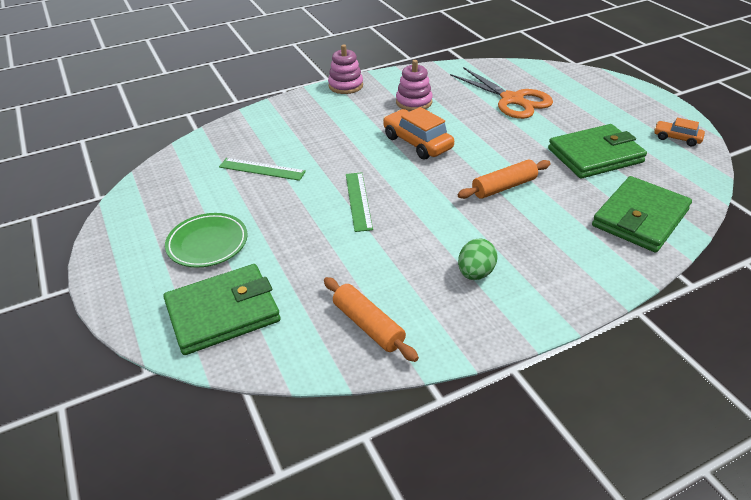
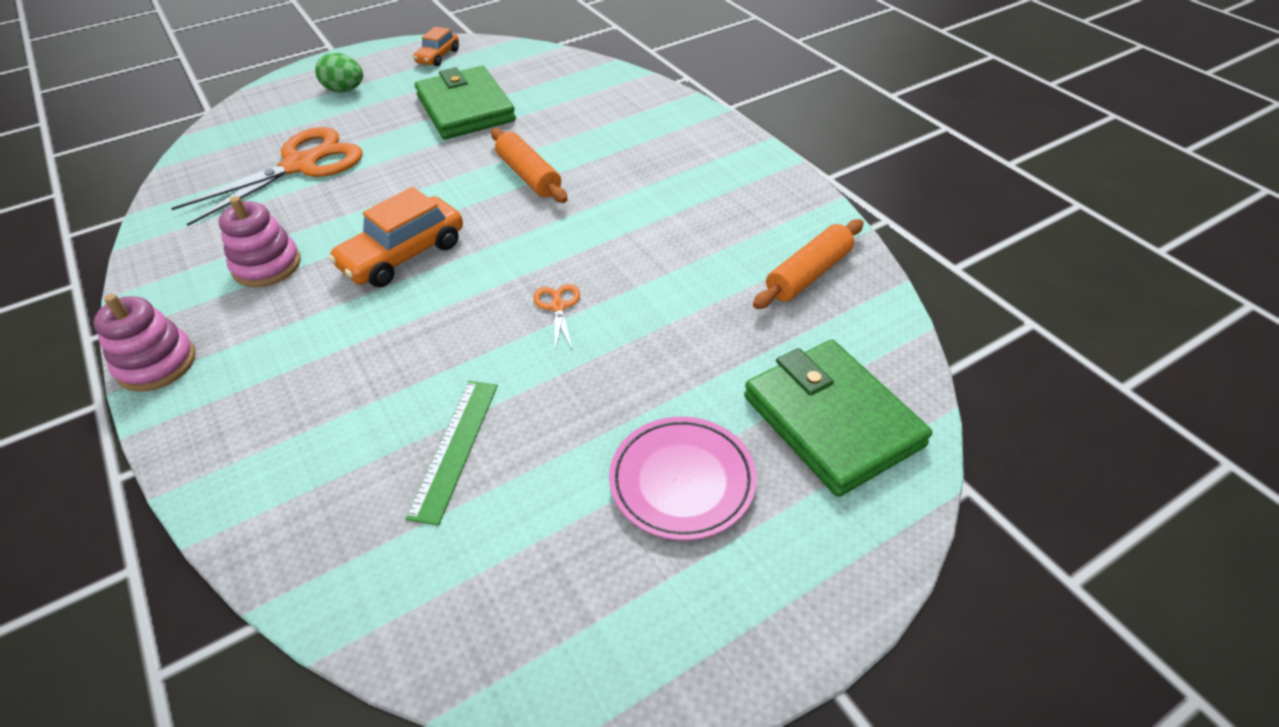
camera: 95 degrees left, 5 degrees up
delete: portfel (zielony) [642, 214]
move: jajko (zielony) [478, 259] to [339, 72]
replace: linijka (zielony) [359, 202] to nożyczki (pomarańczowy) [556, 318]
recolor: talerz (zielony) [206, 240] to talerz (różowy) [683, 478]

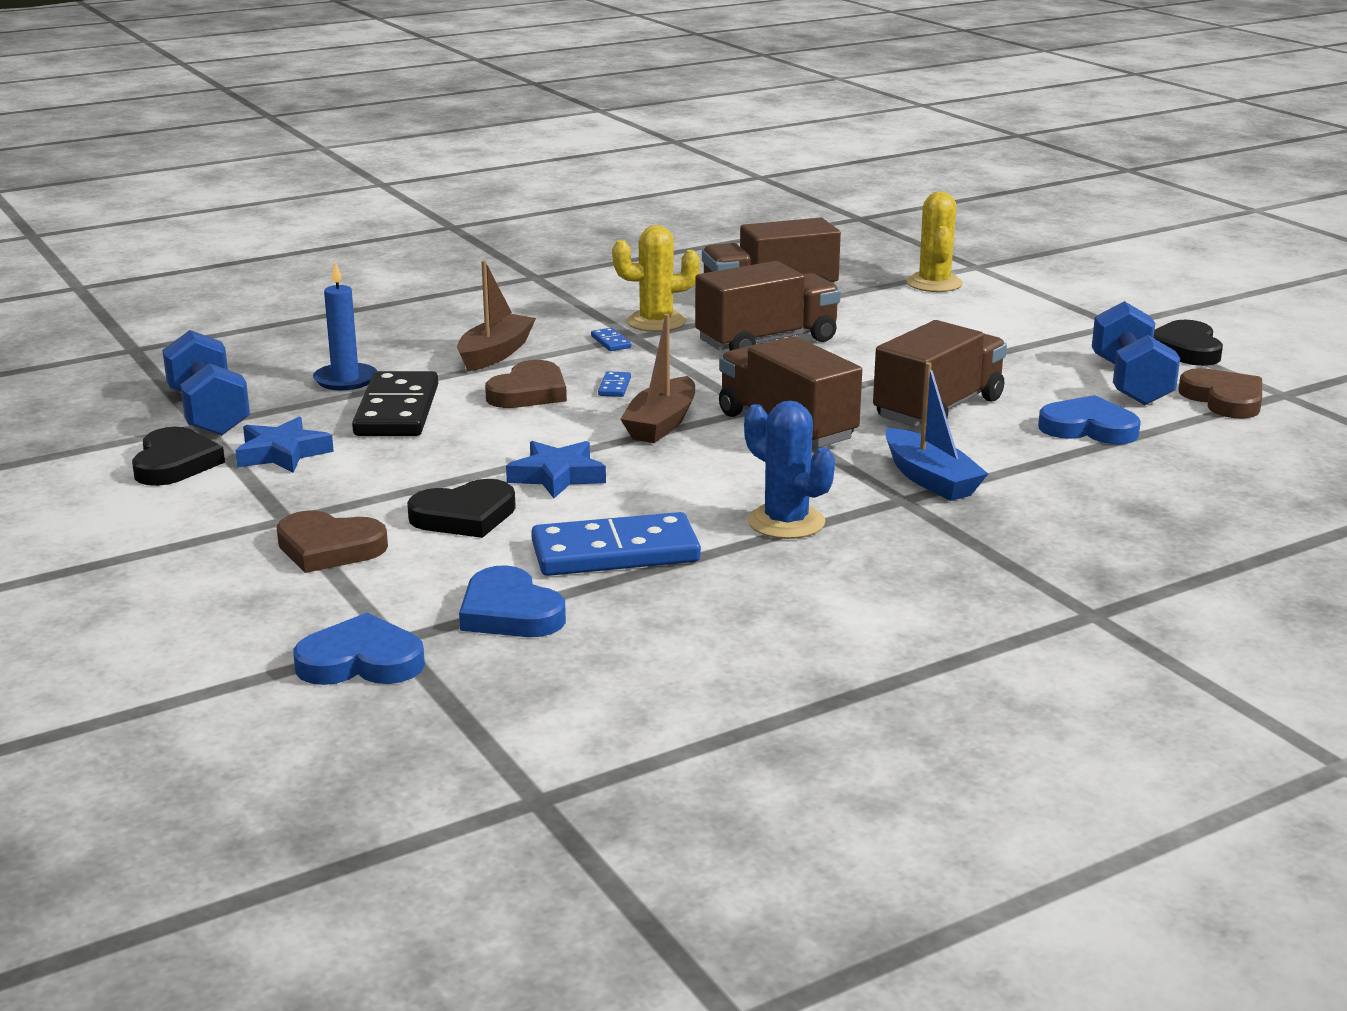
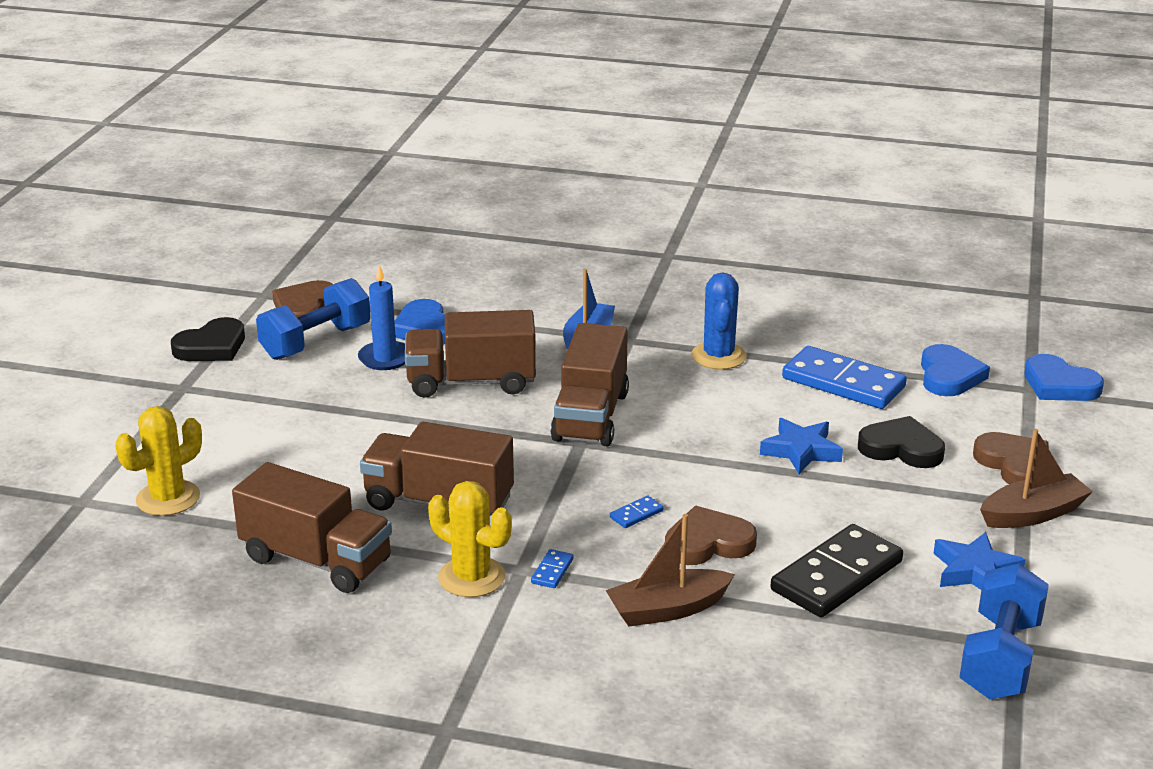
camera: 135 degrees left, 5 degrees up
delete: serce (czarny) [178, 456]
move: świeca (niebieski) [345, 325] to [381, 317]; łódka (brązowy) [657, 378] to [1036, 478]

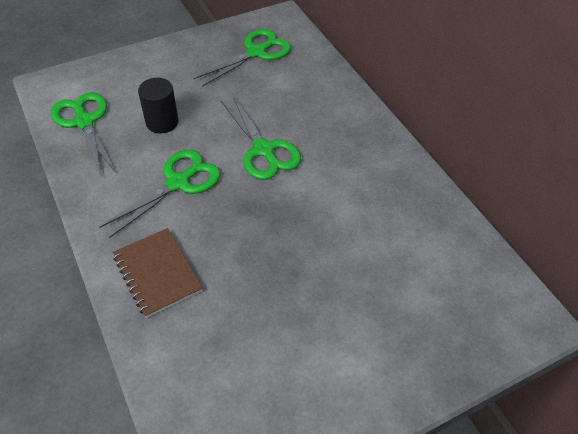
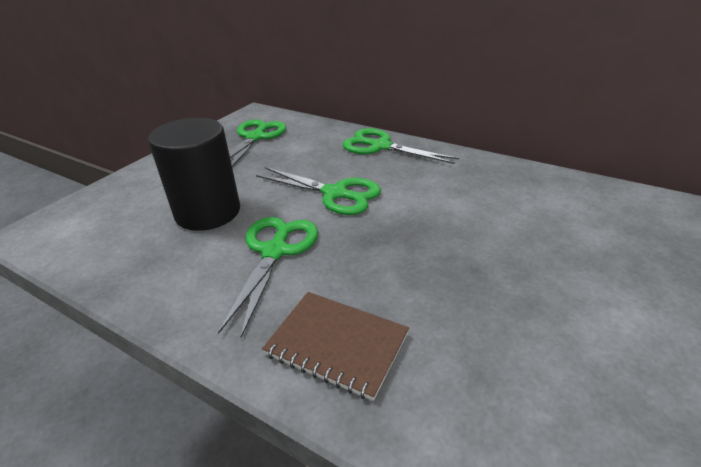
camera: 30 degrees left, 15 degrees down
move: nożyczki (zielony) [83, 133] to [400, 146]
resize: walec (czarny) [158, 105] = [194, 174] x1.65

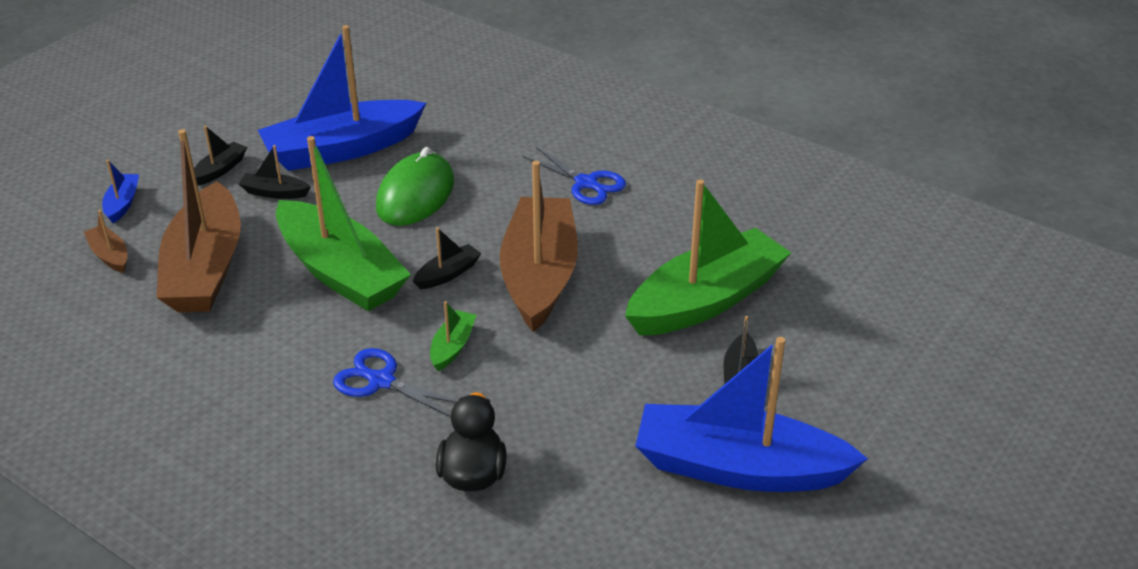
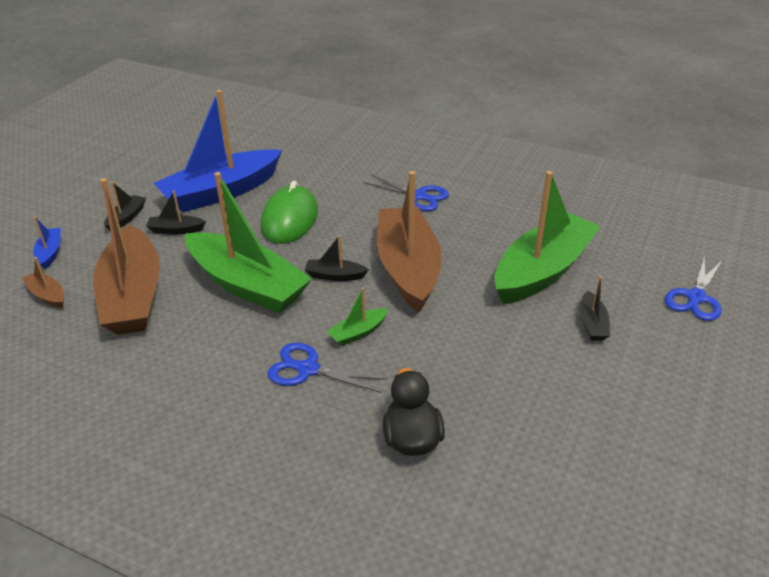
camera: 10 degrees left, 0 degrees up
delete: łódka (niebieski) [751, 414]
insert: nożyczki (niebieski) [693, 288]
rotate: łódka (czarny) [447, 258] = [337, 258] 120 degrees counterclockwise; łódka (zielony) [453, 336] = [357, 316] 135 degrees counterclockwise

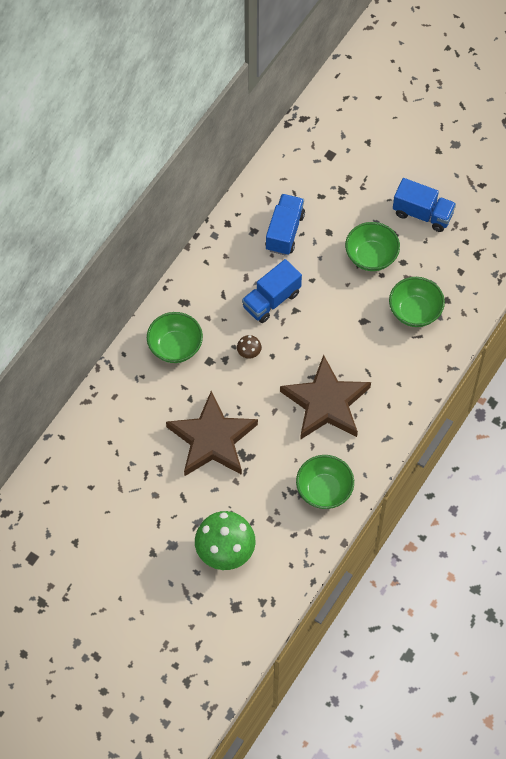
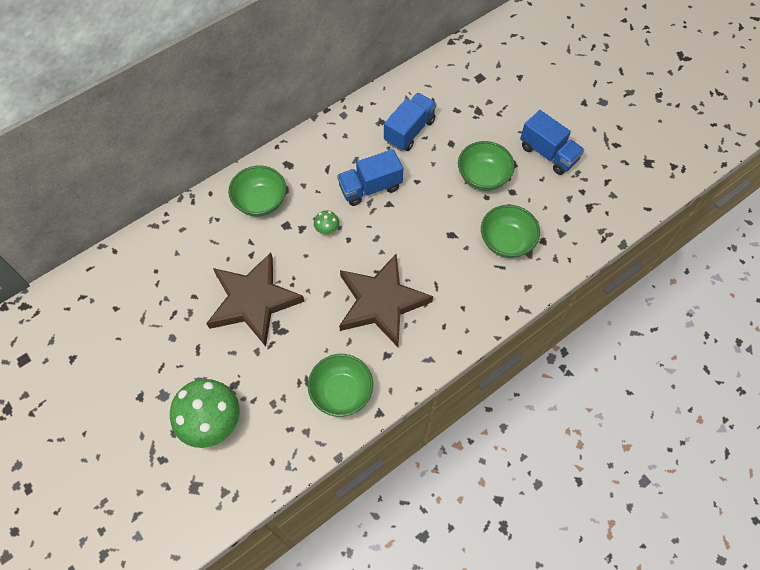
camera: 20 degrees right, 0 degrees up
recolor: grzyb (brązowy) [249, 347] to grzyb (zielony) [326, 222]

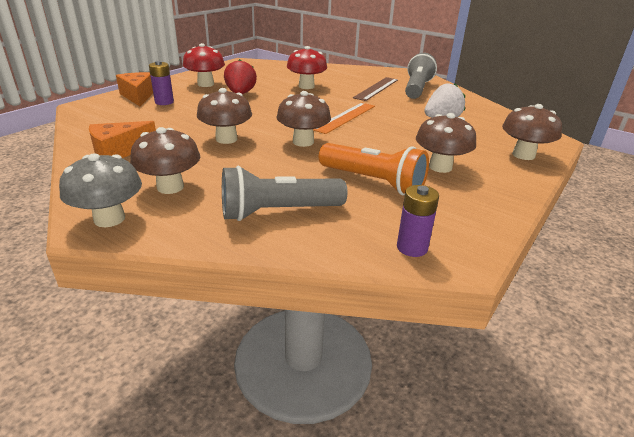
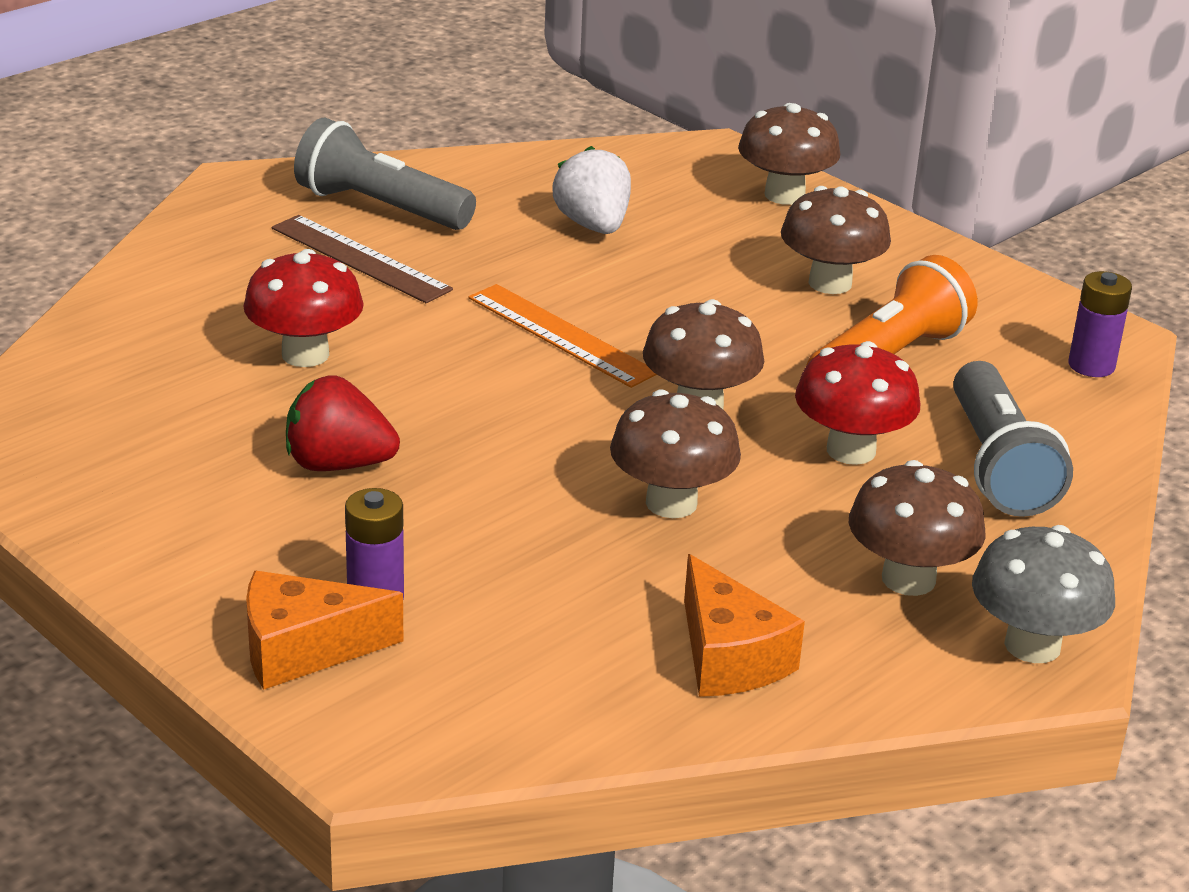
camera: 80 degrees left, 0 degrees up
move: grzyb (czerwony) [204, 65] to [857, 403]

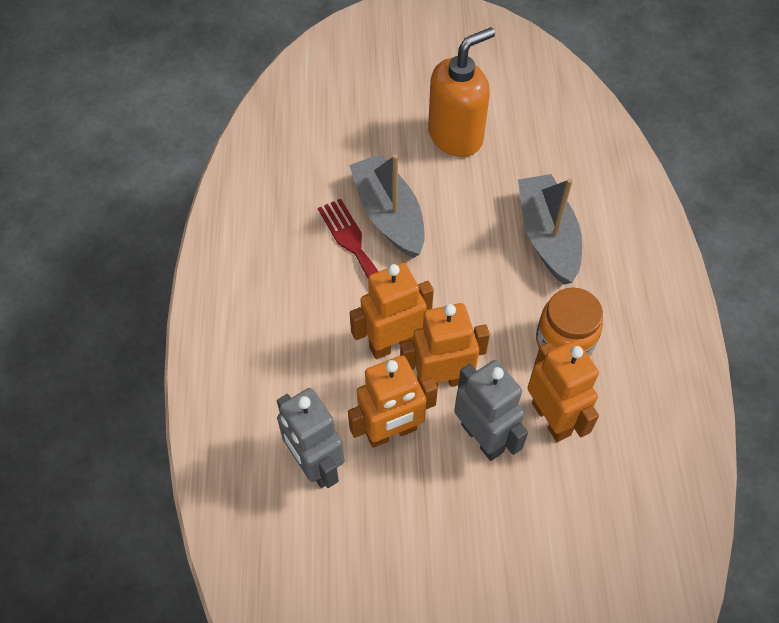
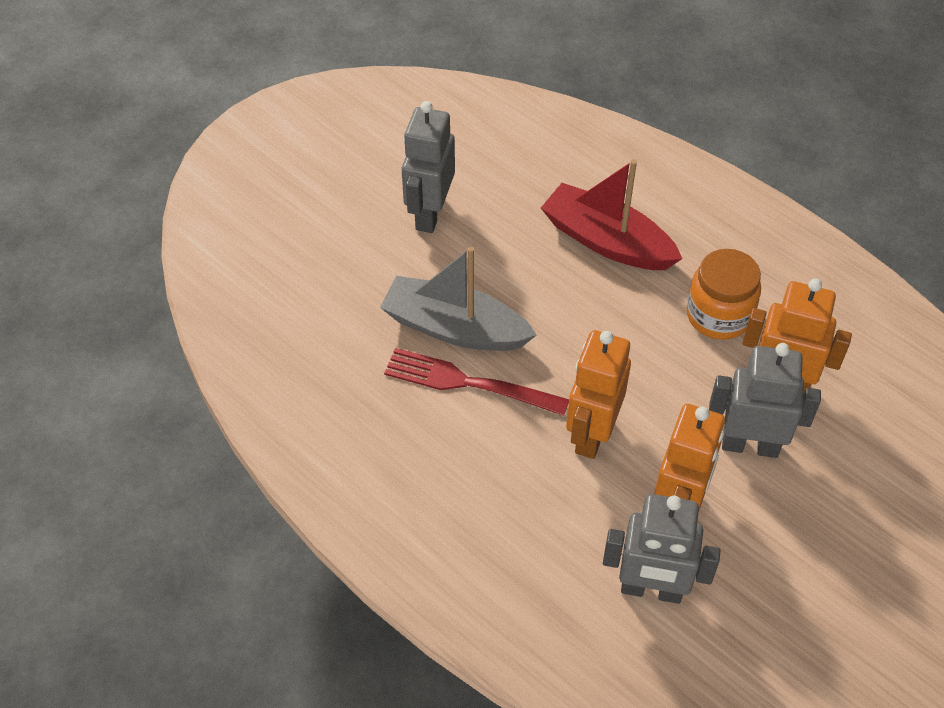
camera: 45 degrees left, 5 degrees down
delete: robot (pomarańczowy) [445, 345]
replace: dozownik mydła (pomarańczowy) [461, 92] to robot (szary) [428, 167]
recolor: łódka (szary) [550, 229] to łódka (czerwony) [611, 214]

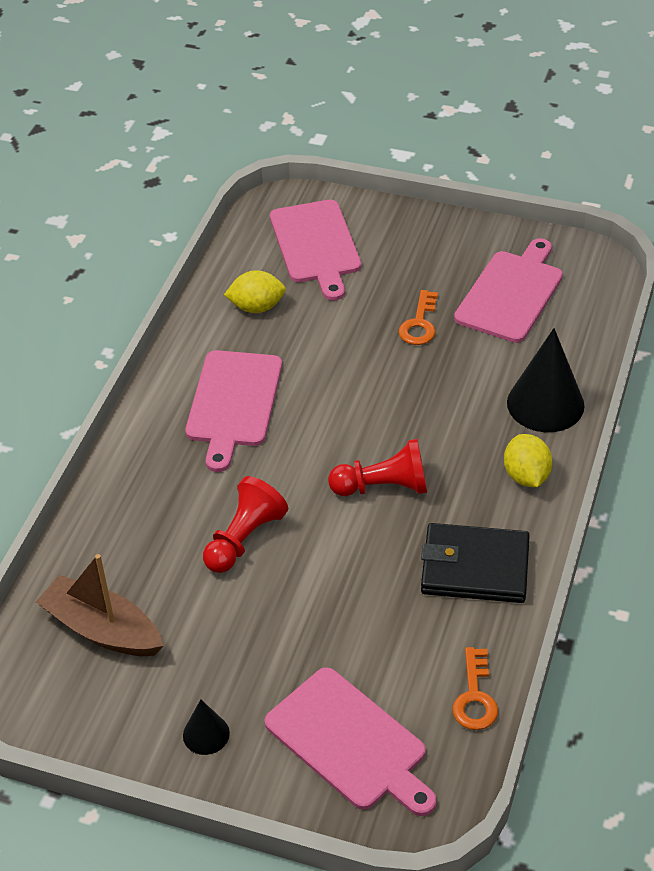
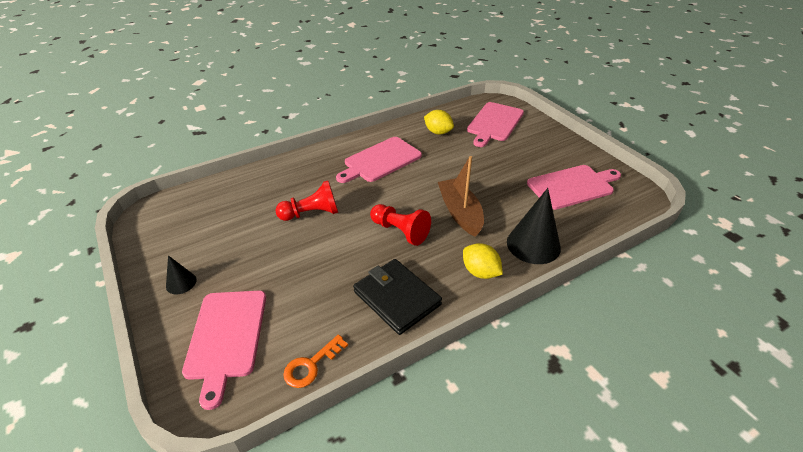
camera: 40 degrees right, 5 degrees down
delete: klucz (pomarańczowy) [418, 317]
move: łódka (brązowy) [99, 605] to [461, 196]
rotate: cytryna (żółty) [528, 460] = [483, 261] 75 degrees counterclockwise

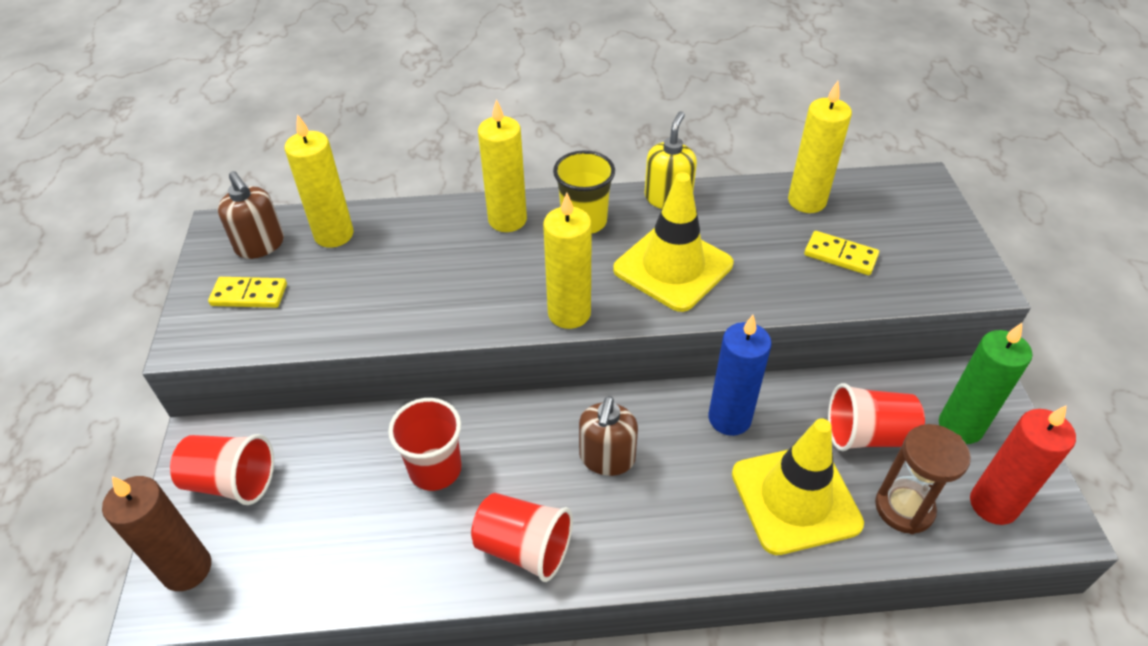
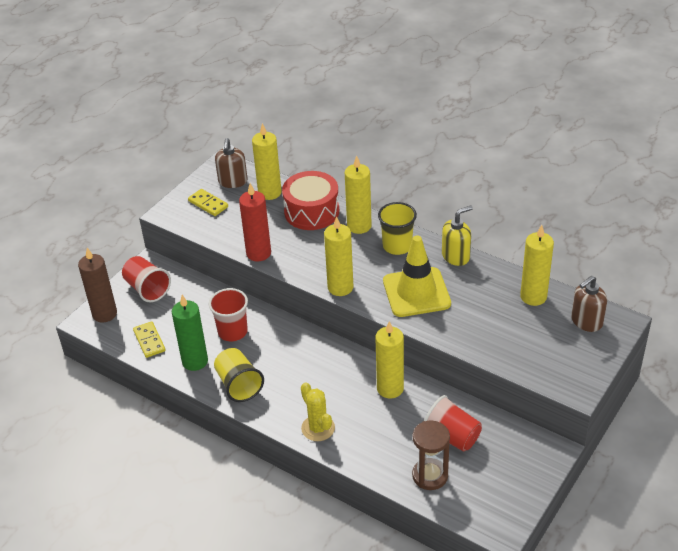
camera: 40 degrees right, 5 degrees down
delete: pachołek (żółty) [798, 486]
insert: bęben (czerwony) [310, 200]; kaktus (żółty) [318, 411]
move: kostka domina (żółty) [841, 253] to [149, 339]; świeca (zielony) [985, 383] to [190, 333]; świeca (czerwony) [1023, 465] to [255, 222]; dozownik mydła (brązowy) [608, 436] to [589, 303]
recolor: szklanka (czerwony) [522, 537] to szklanka (żółty) [239, 375]; świeca (niebieski) [740, 375] to świeca (żółty) [389, 360]

